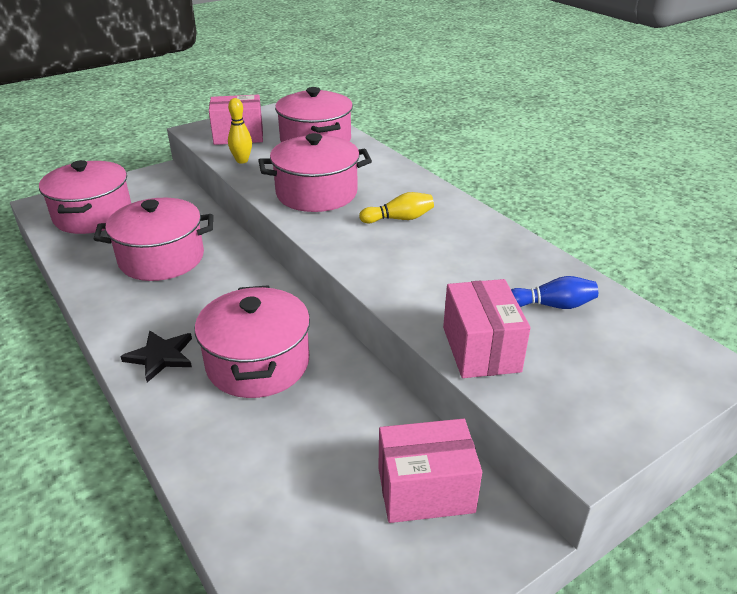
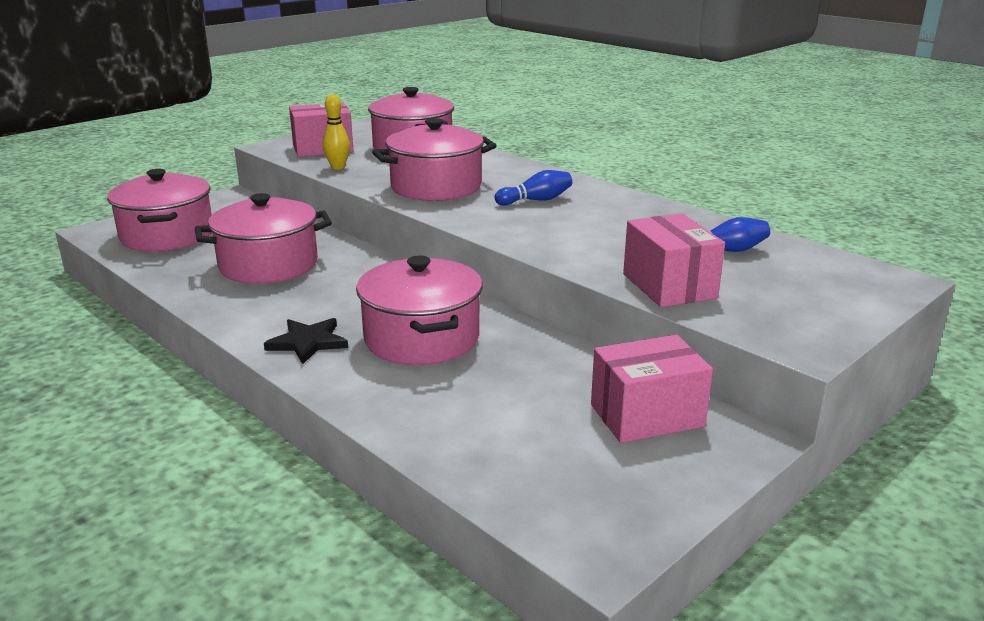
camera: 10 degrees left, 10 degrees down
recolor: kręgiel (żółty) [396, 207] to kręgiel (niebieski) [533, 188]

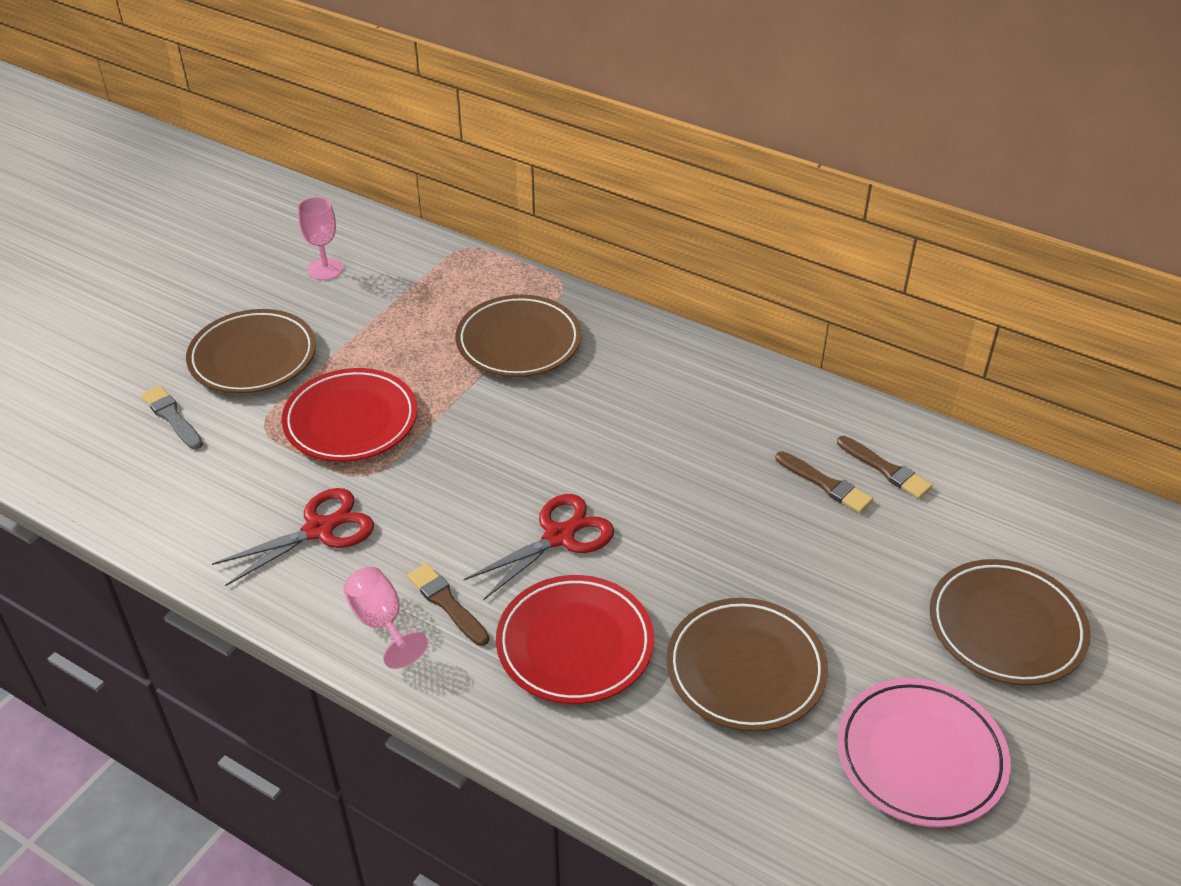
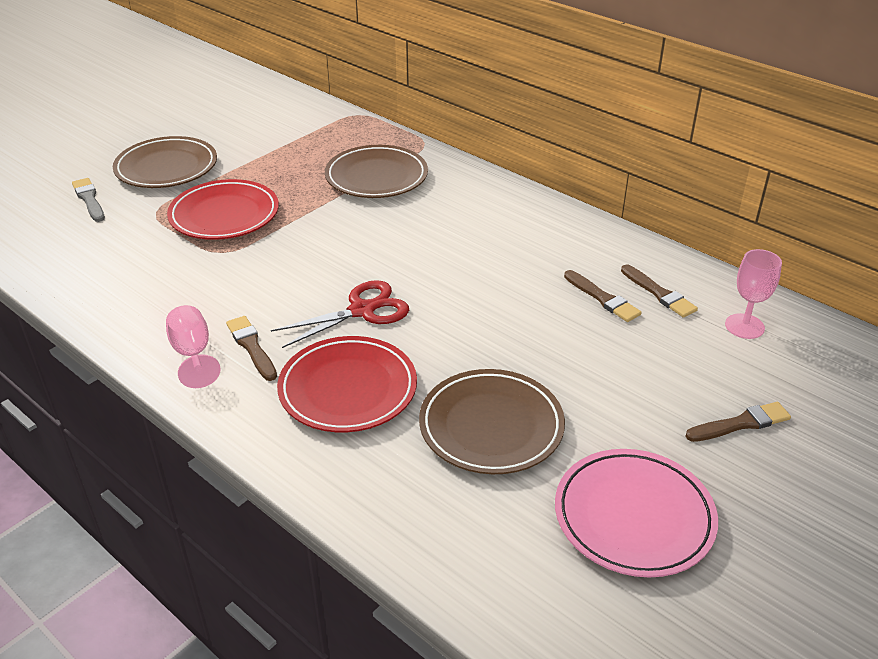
camera: 10 degrees right, 5 degrees down
delete: nożyczki (czerwony) [293, 537]
move: kielich (różowy) [320, 238] to [753, 294]
replace: talerz (brązowy) [1010, 622] to pędzel (brązowy) [738, 422]

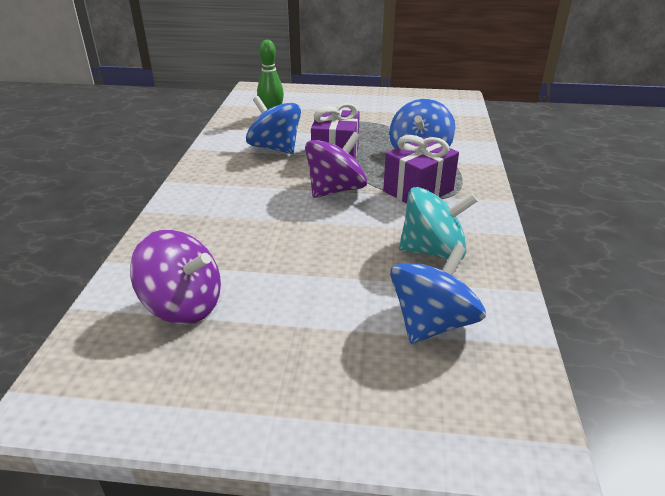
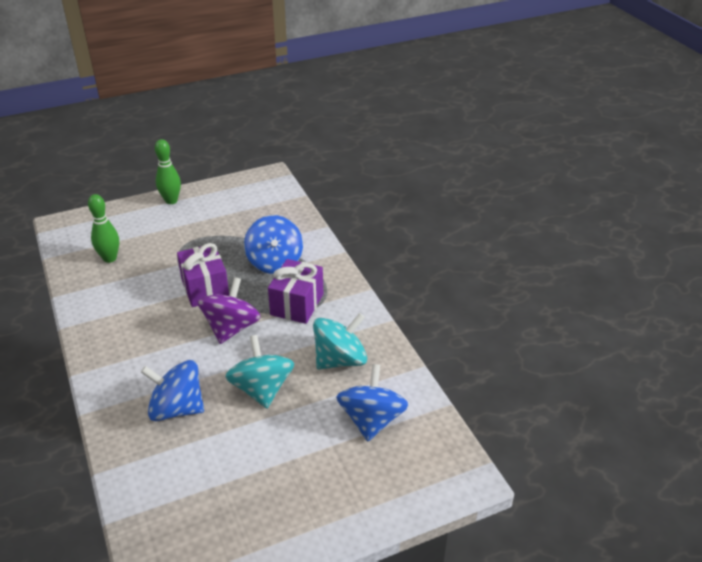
camera: 30 degrees left, 5 degrees up
delete: bączek (fioletowy) [175, 277]
insert: kręgiel (zielony) [168, 171]; bączek (turkusowy) [259, 371]
move: bączek (niebieski) [273, 125] to [172, 390]

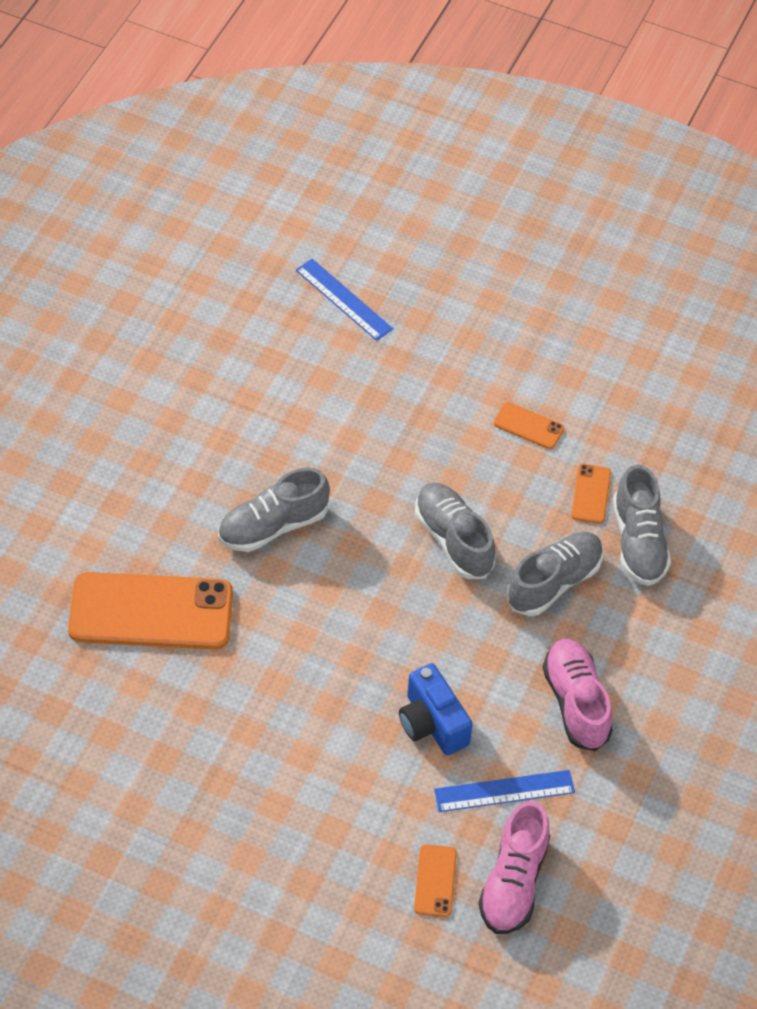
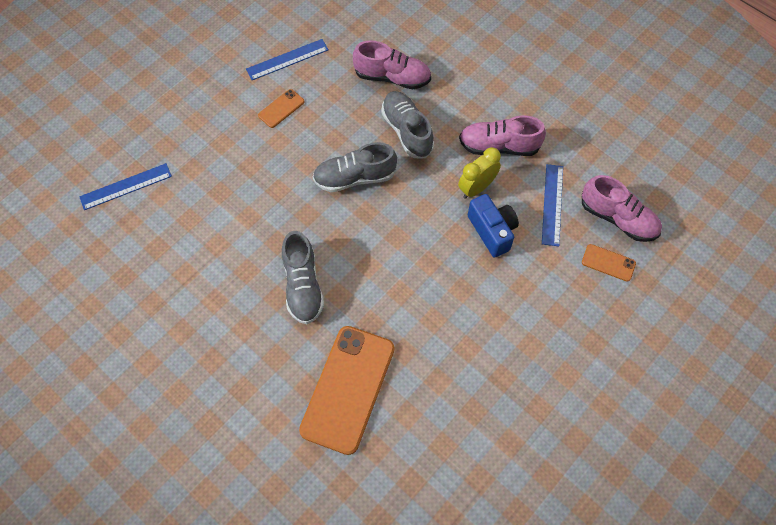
camera: 70 degrees left, 10 degrees up
delete: telefon (pomarańczowy) [591, 494]
insert: linijka (niebieski) [287, 59]; budzik (żółty) [479, 173]
recolor: but (szary) [642, 525] to but (różowy) [392, 64]
rotate: aparat fotograficzny (niebieski) [436, 709] = [493, 226] 105 degrees counterclockwise

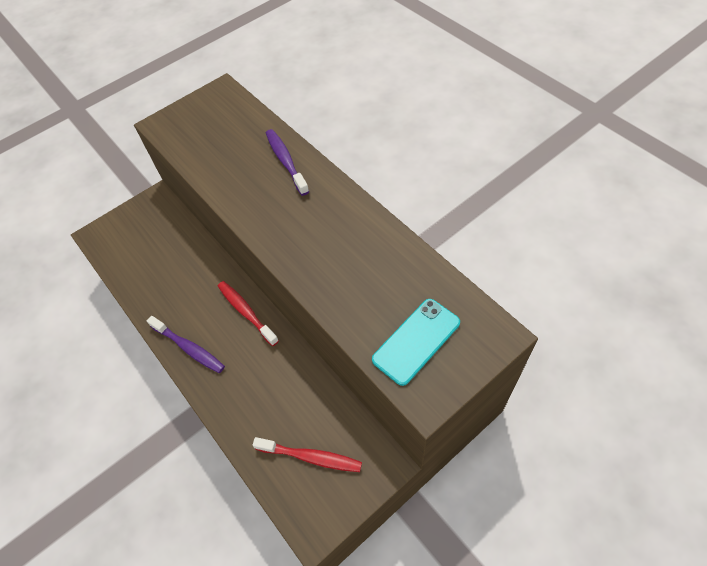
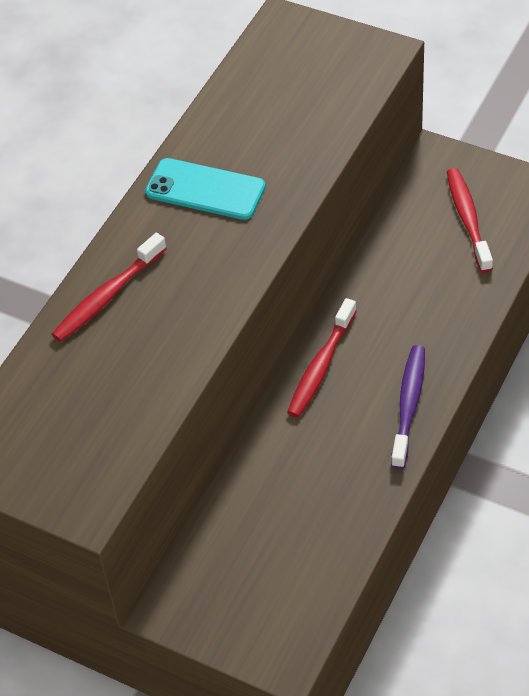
camera: 115 degrees left, 5 degrees down
move: telefon (turkusowy) [416, 342] to [205, 189]
recolor: szczoteczka do zębów (fioletowy) [287, 162] to szczoteczka do zębów (czerwony) [109, 287]

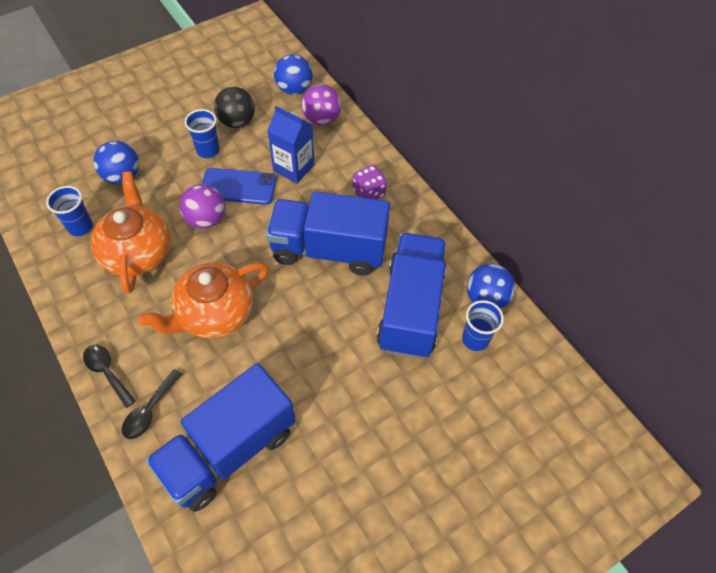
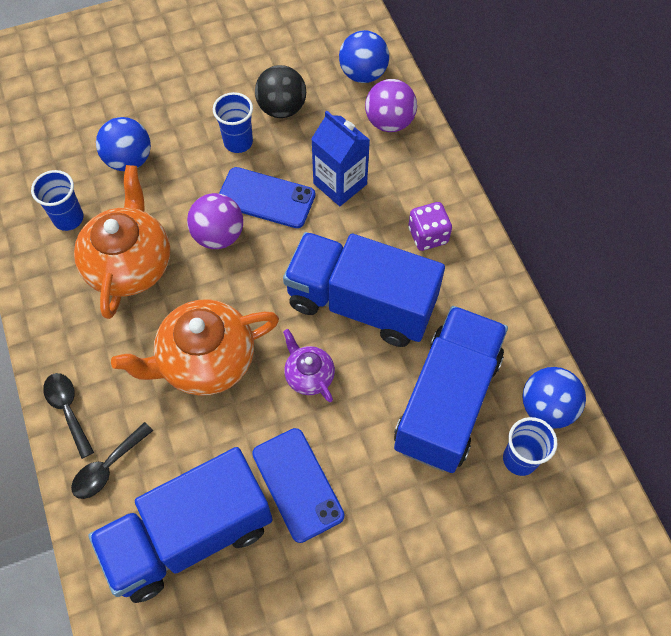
camera: 15 degrees right, 5 degrees up
insert: telefon (niebieski) [298, 485]; imbryk (fioletowy) [309, 365]

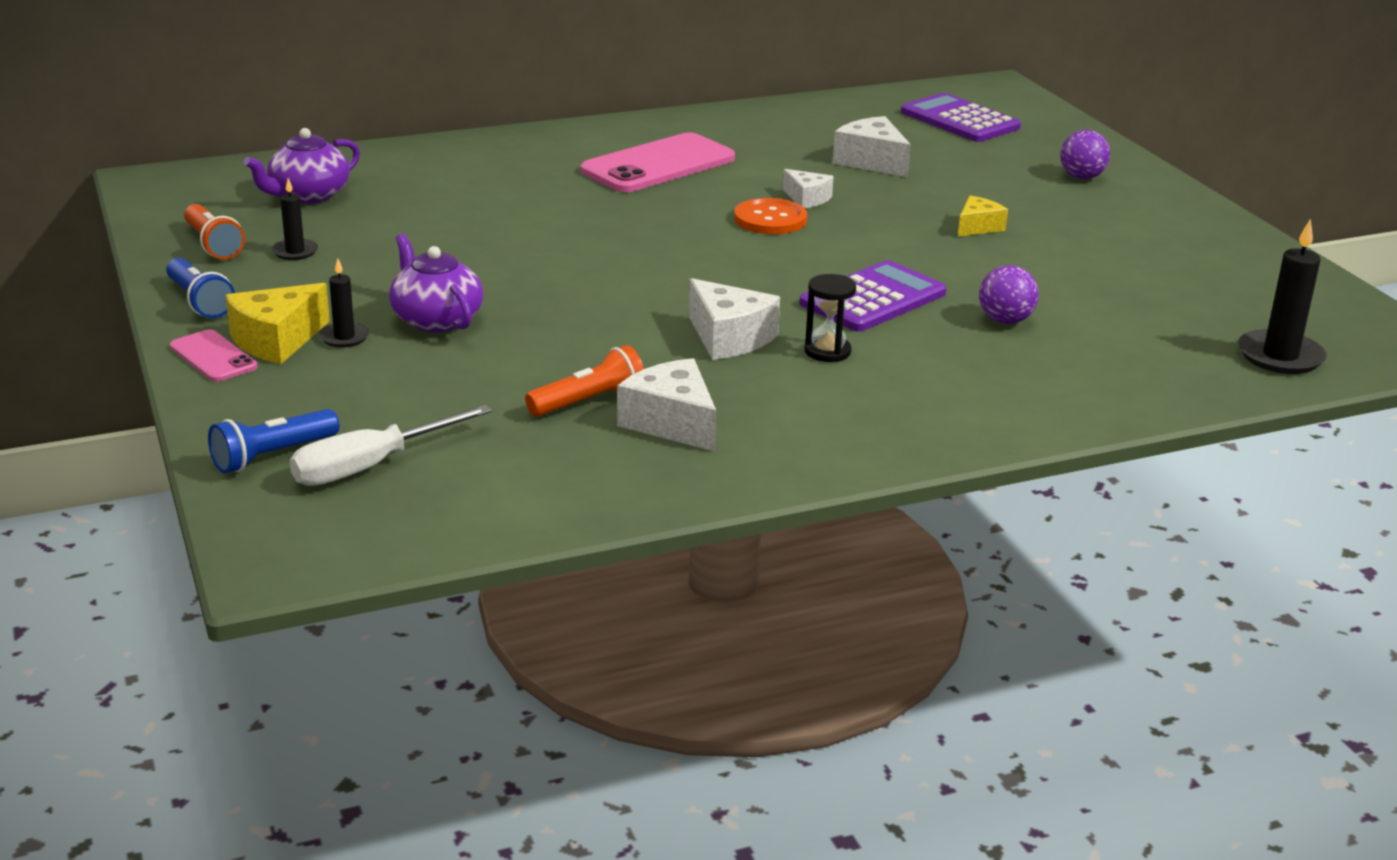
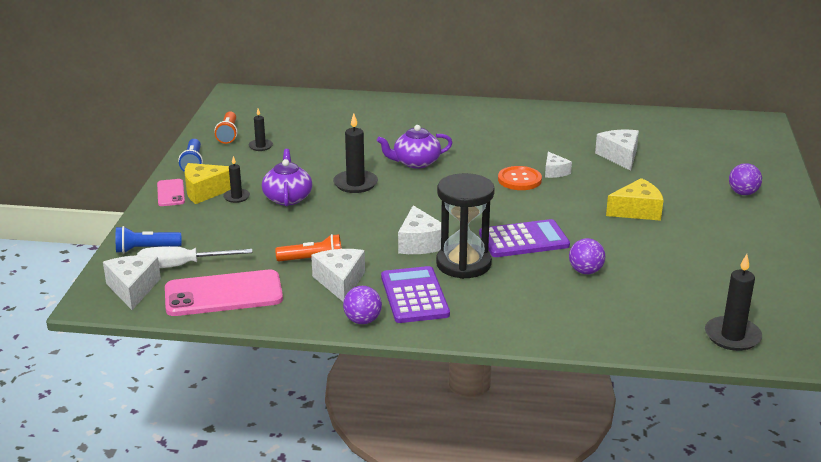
camera: 30 degrees right, 0 degrees up
insert: ser (biały) [132, 282]; świeca (czarny) [355, 153]; piłka (fioletowy) [362, 305]
move: telefon (różowy) [658, 162] to [224, 293]; imbryk (fioletowy) [302, 165] to [415, 147]; kalkulator (fioletowy) [961, 117] to [415, 294]
resize: klepsydra (czarny) [830, 318] = [465, 226] x2.01; ser (żółty) [983, 216] = [634, 199] x1.61

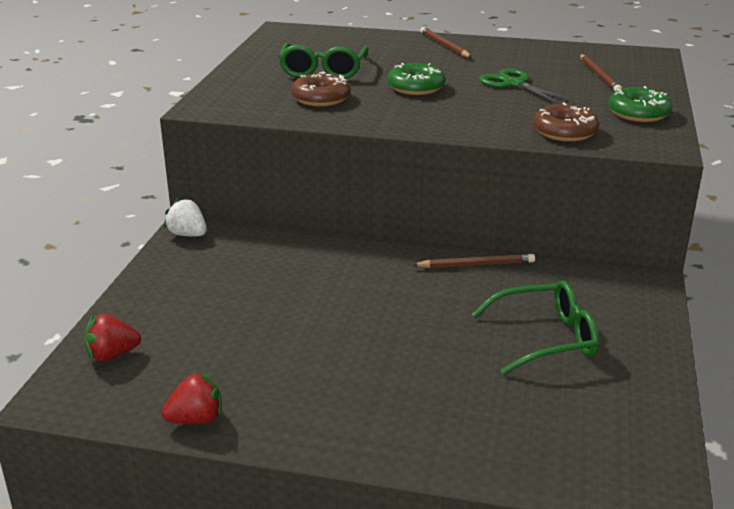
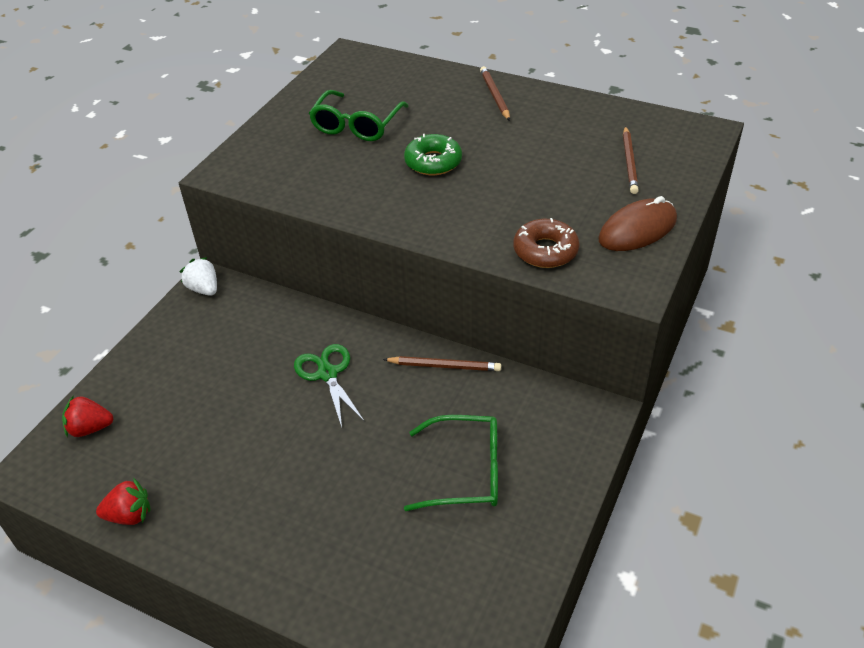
camera: 15 degrees right, 15 degrees up
delete: donut (brązowy) [321, 88]
move: nożyczki (zielony) [526, 86] to [329, 385]
replace: donut (zielony) [640, 104] to myszka (brązowy) [637, 223]

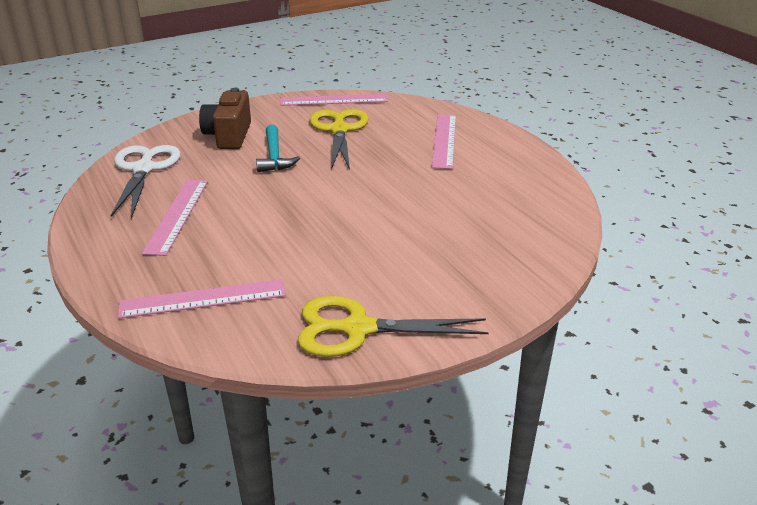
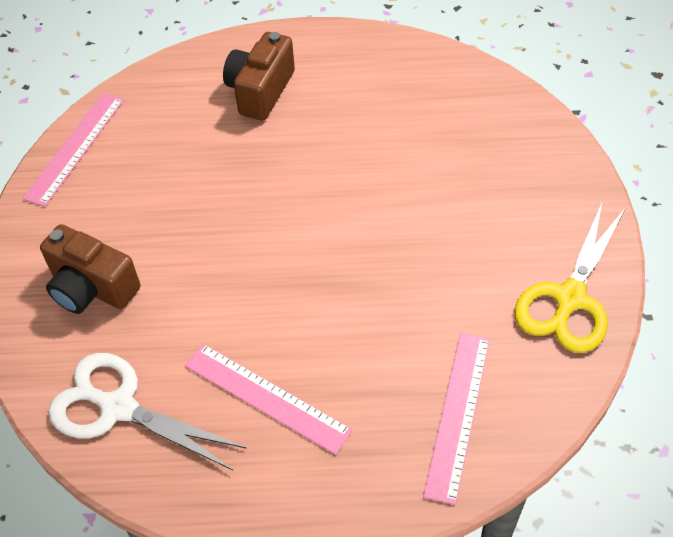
camera: 60 degrees left, 20 degrees up
delete: młotek (turkusowy) [278, 148]; nożyczki (żółty) [339, 139]
replace: linijka (różowy) [444, 141] to aparat fotograficzny (brązowy) [259, 76]

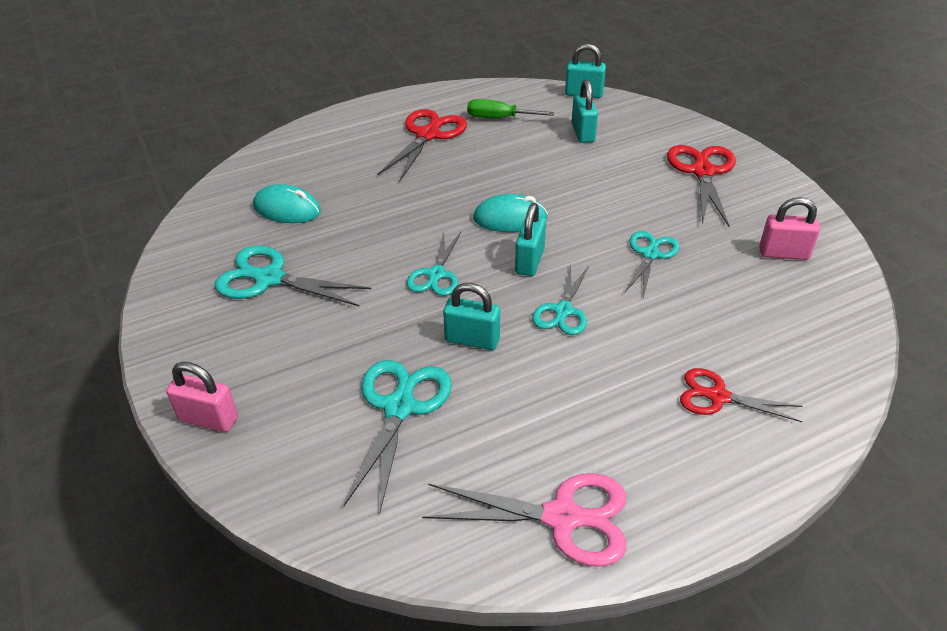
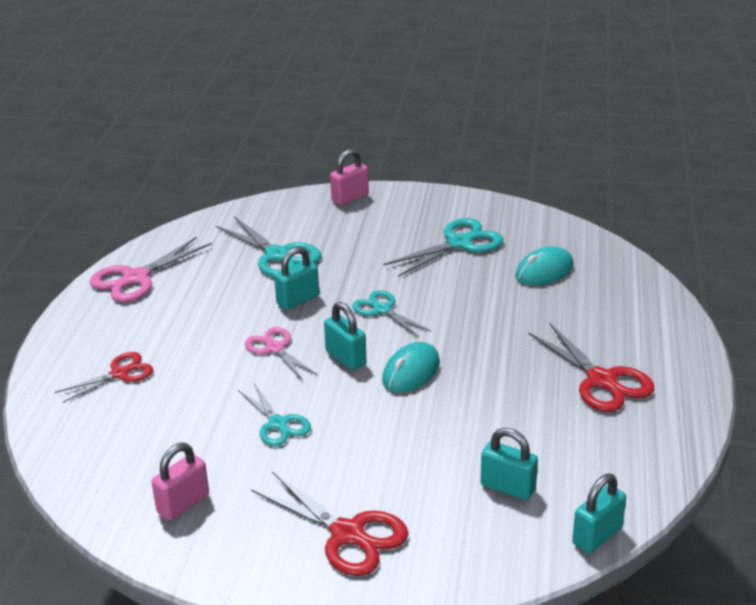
camera: 125 degrees right, 10 degrees down
delete: śrubokręt (zielony) [510, 108]
recolor: nożyczki (turkusowy) [560, 300] to nożyczki (różowy) [281, 354]

